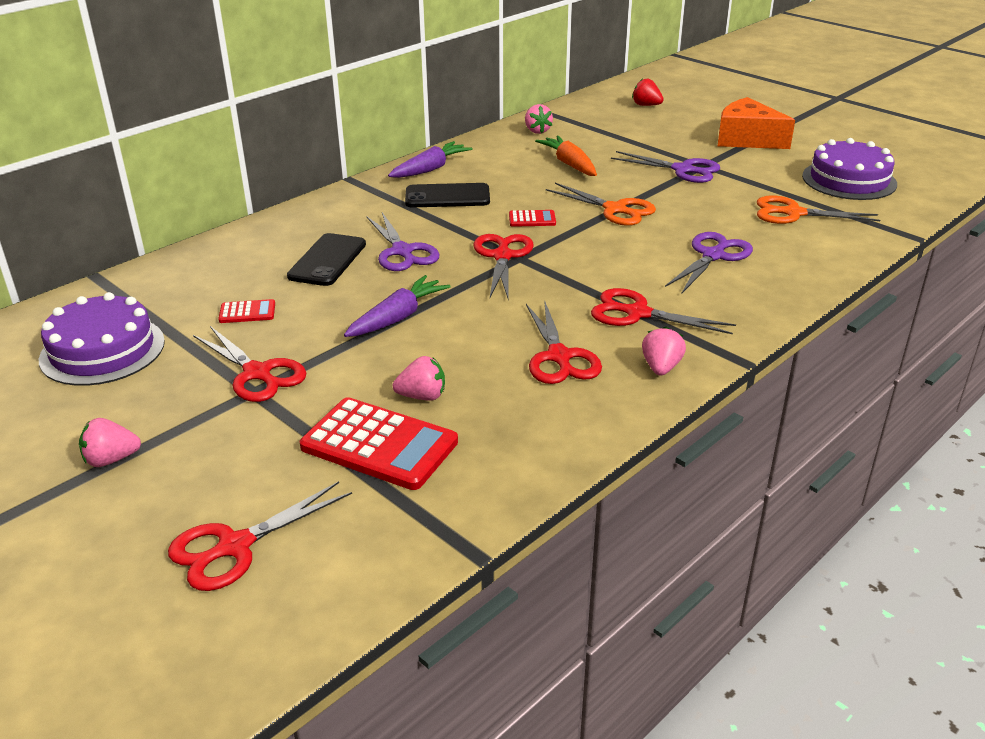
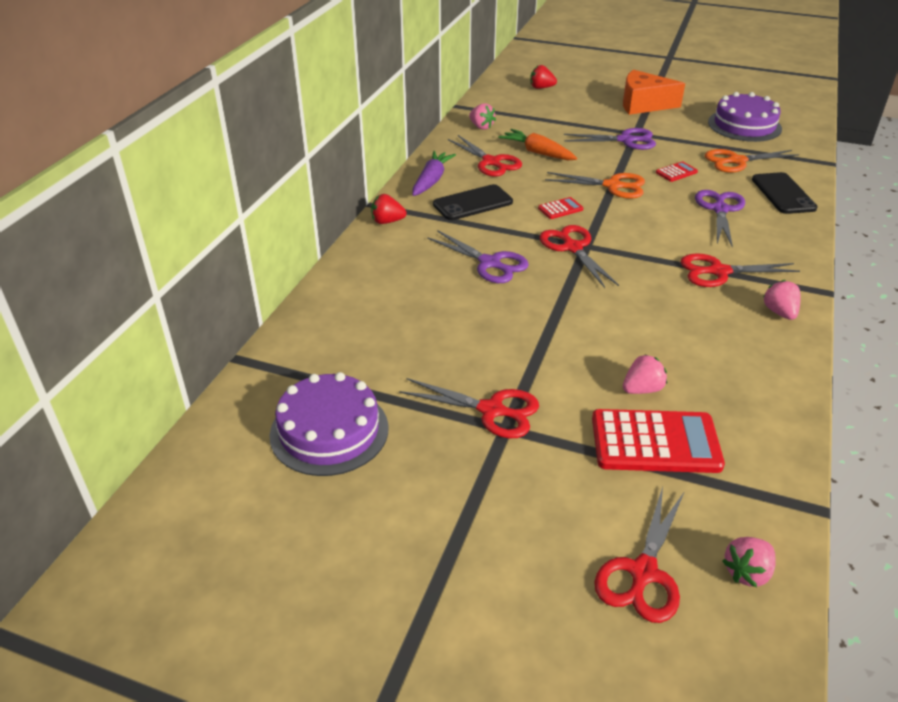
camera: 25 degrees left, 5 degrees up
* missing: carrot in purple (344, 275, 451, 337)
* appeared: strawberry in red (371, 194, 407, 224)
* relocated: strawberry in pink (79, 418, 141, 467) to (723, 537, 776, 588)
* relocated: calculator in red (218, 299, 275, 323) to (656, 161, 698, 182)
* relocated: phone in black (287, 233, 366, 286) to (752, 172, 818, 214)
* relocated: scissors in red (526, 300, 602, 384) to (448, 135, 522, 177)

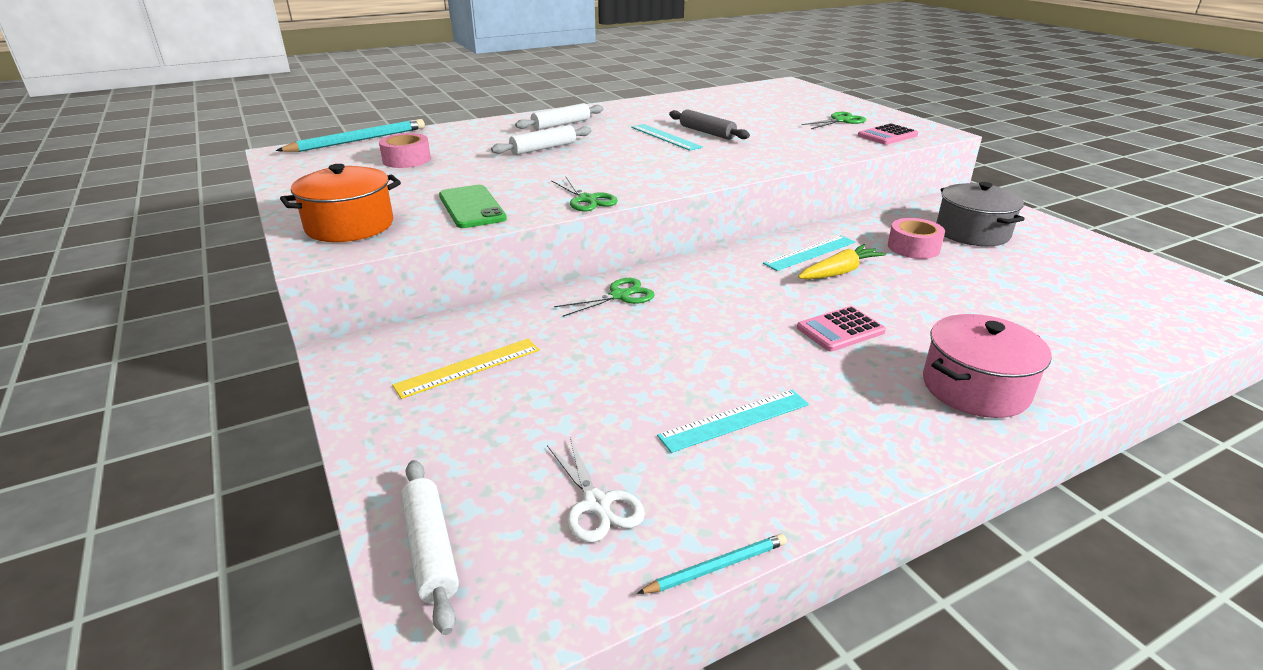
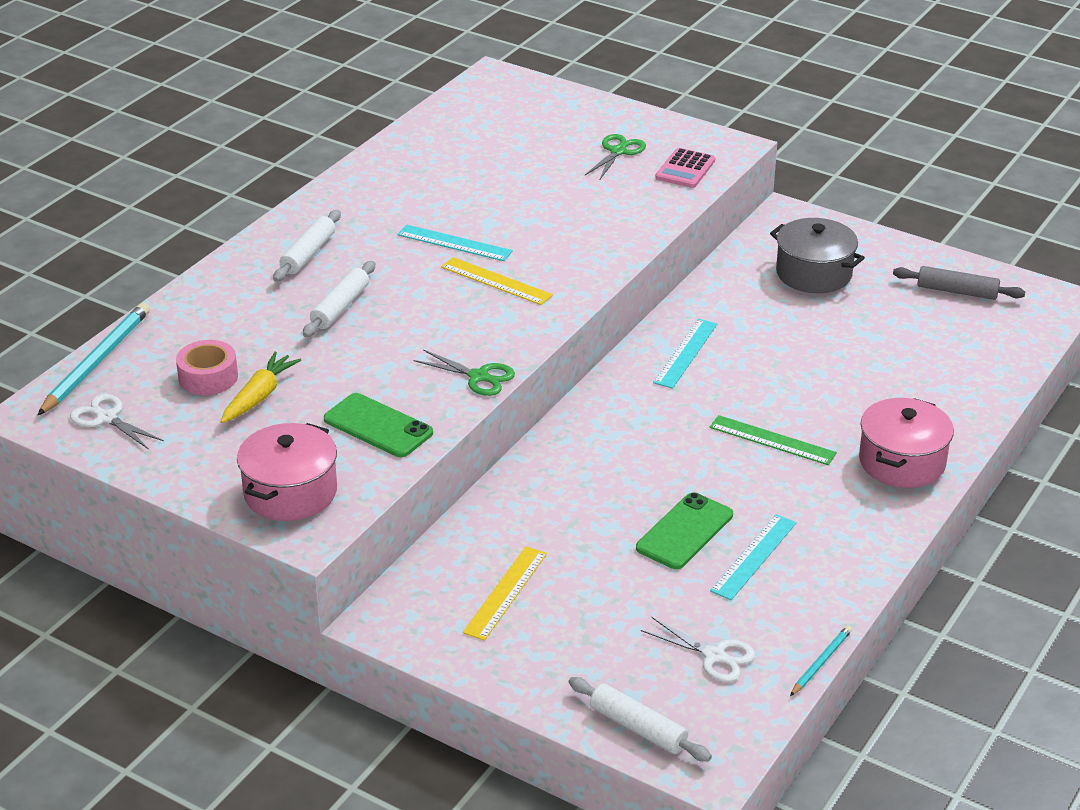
camera: 30 degrees left, 5 degrees up
* missing: scissors in green (554, 278, 655, 317)
* missing: tape in pink (888, 218, 945, 259)
* appeared: scissors in white (70, 394, 164, 450)
* appeared: ruler in yellow (441, 257, 553, 305)
* appeared: phone in green (636, 492, 733, 569)
* relocated: rolling pin in grey (669, 109, 750, 140) to (893, 266, 1025, 300)
* relocated: carrot in yellow (798, 244, 886, 279) to (220, 352, 301, 423)
* exchanged: calculator in pink (797, 306, 886, 352) to ruler in green (710, 415, 837, 465)
* colour: pot in orange (280, 164, 401, 242) to pot in pink (237, 423, 337, 521)

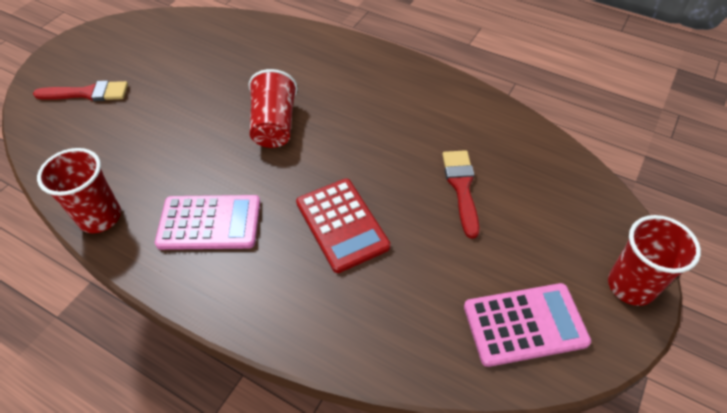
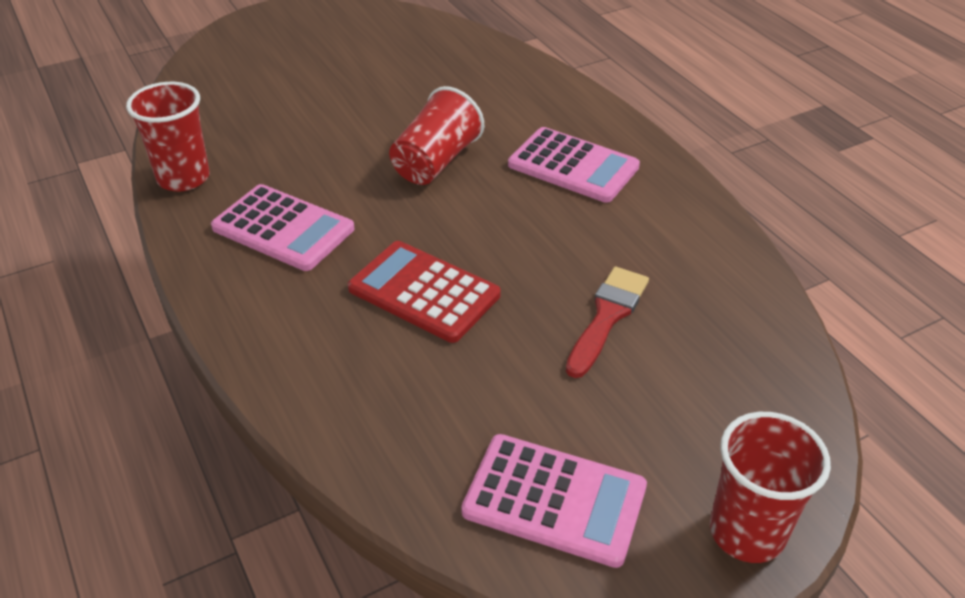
camera: 30 degrees right, 10 degrees down
* missing: brush in red (33, 81, 128, 101)
* appeared: calculator in pink (508, 127, 640, 203)
* spun: calculator in red (296, 178, 391, 273) = (348, 241, 501, 343) 120 degrees clockwise

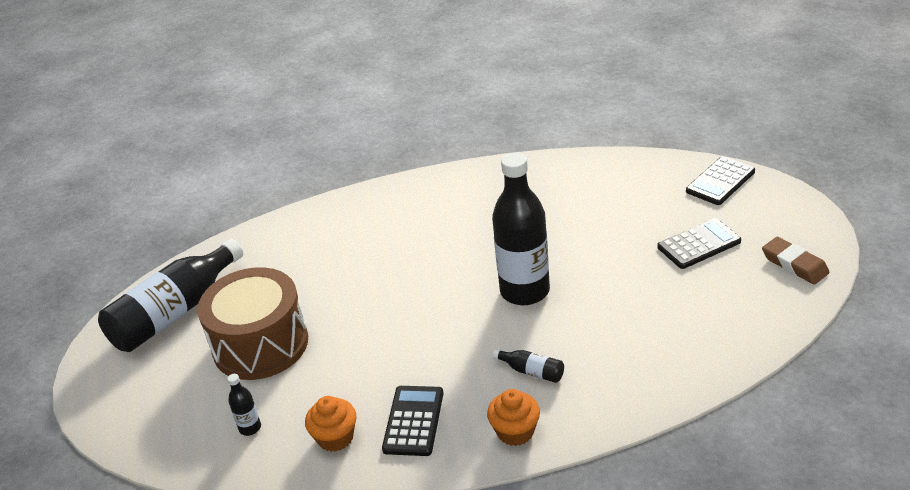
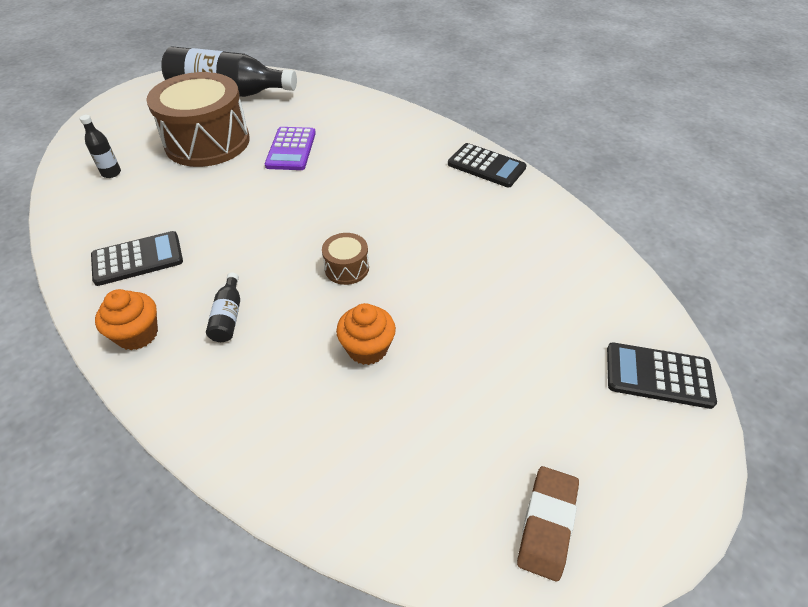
camera: 55 degrees right, 10 degrees up
* appeared: calculator in purple (265, 127, 316, 170)
* relocated: cupcake in orange (305, 396, 356, 452) to (336, 303, 396, 365)
* relocated: calculator in black (658, 218, 741, 269) to (448, 143, 527, 187)
* exchanged: bottle in black (492, 152, 550, 305) to drum in brown (322, 233, 369, 285)

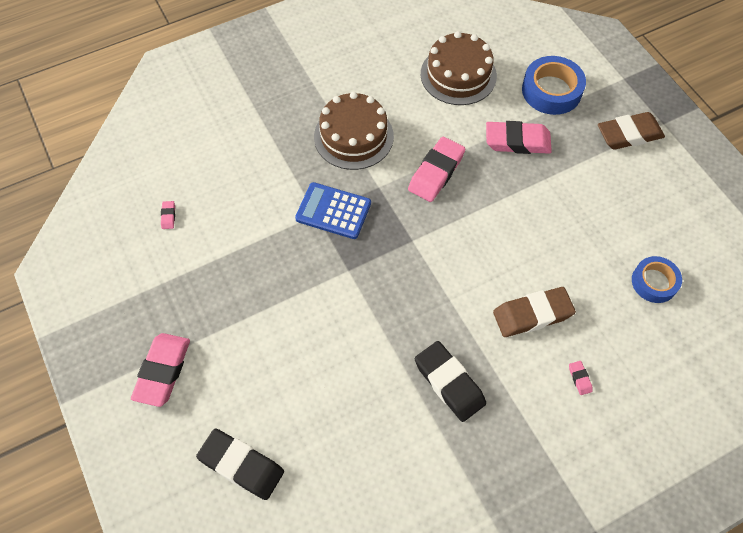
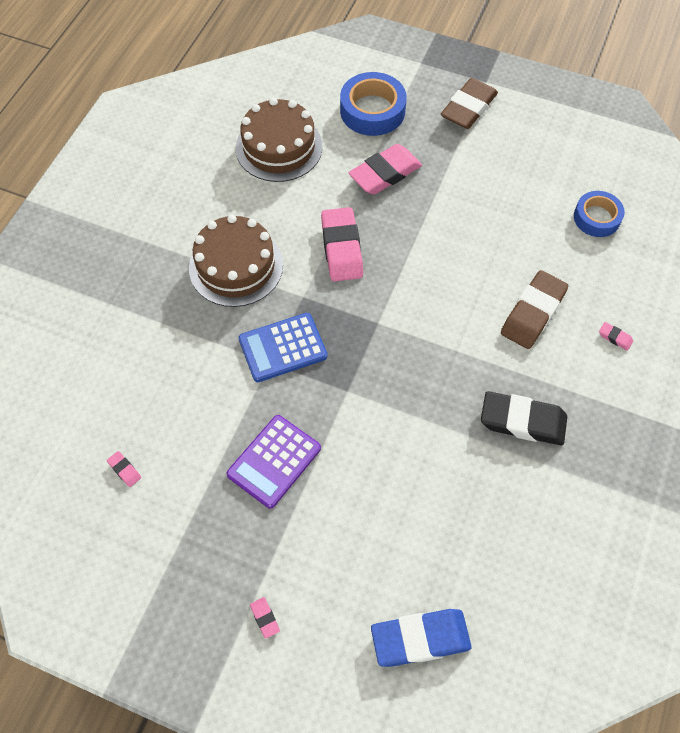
camera: 40 degrees left, 0 degrees up
* appeared: calculator in purple (227, 415, 321, 509)
* colour: eraser in black (196, 429, 284, 500) to eraser in blue (371, 609, 472, 667)
* size: eraser in pink (131, 333, 190, 407) = (250, 597, 280, 639) x0.42

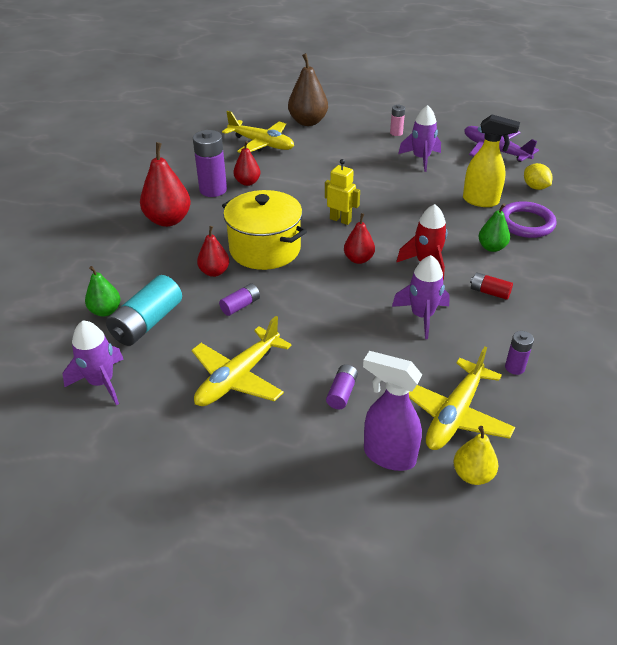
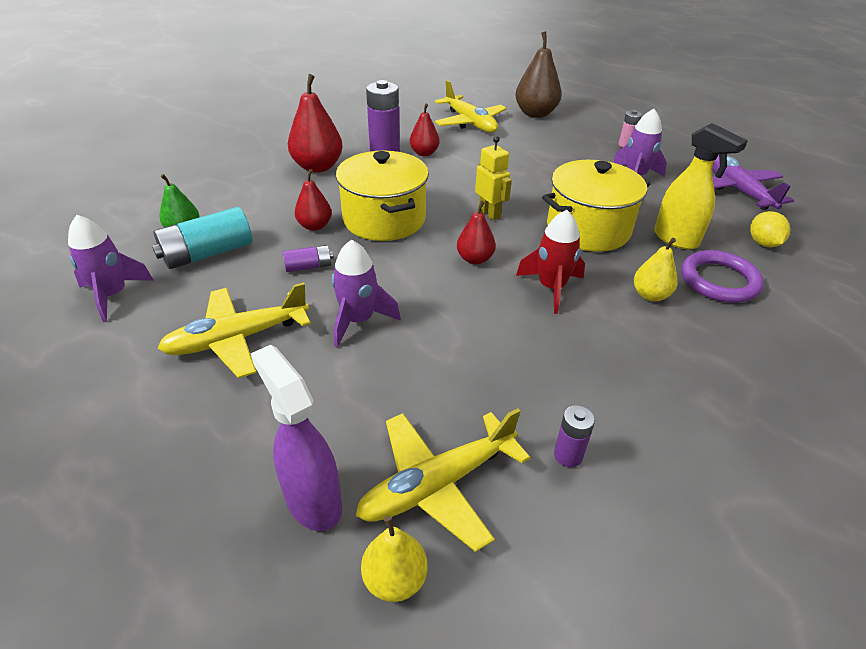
camera: 25 degrees right, 0 degrees up
* missing: battery in purple (326, 364, 358, 409)
* missing: battery in red (470, 272, 513, 300)
* appeared: pot in yellow (542, 160, 650, 252)
* relocated: rocket in purple (392, 255, 450, 339) to (332, 240, 401, 347)
* colour: pear in green (478, 203, 510, 252) to pear in yellow (634, 238, 678, 302)

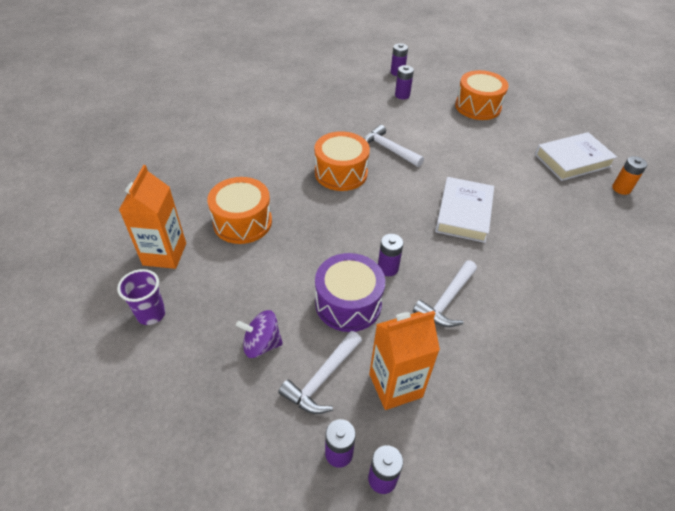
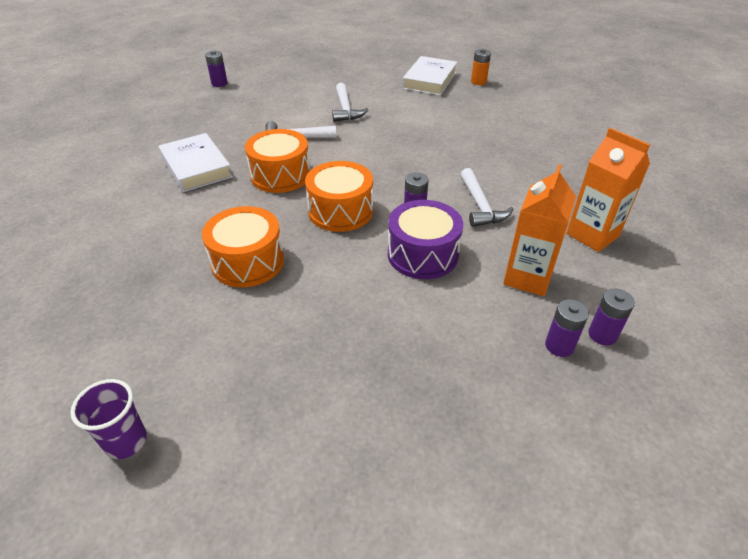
camera: 45 degrees left, 5 degrees down
* missing: spinning top in purple (236, 310, 283, 358)
* missing: battery in purple (395, 65, 414, 99)
* relocated: cup in purple (117, 269, 166, 325) to (70, 379, 147, 459)
* relocated: carton in orange (119, 165, 186, 269) to (566, 128, 650, 252)
* relocated: hammer in white (278, 331, 362, 414) to (332, 83, 368, 122)
* relocated: book in white (435, 177, 494, 243) to (159, 133, 233, 192)
* relocated: drum in orange (455, 70, 509, 120) to (305, 161, 373, 232)

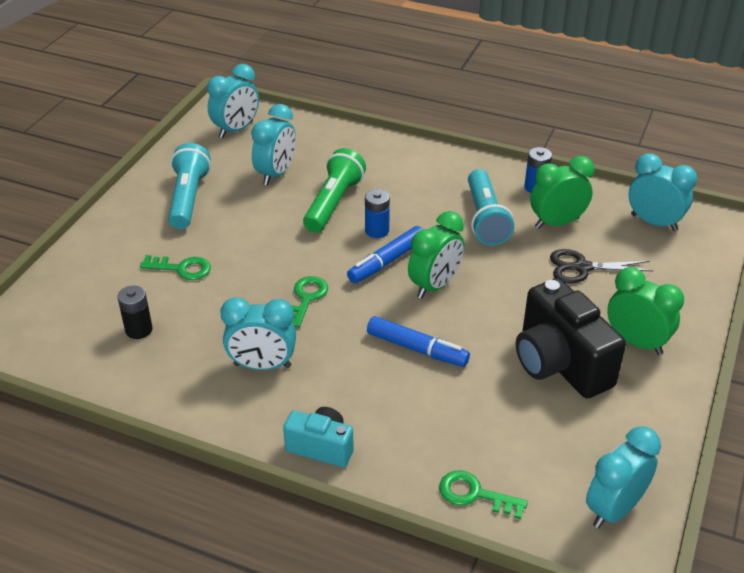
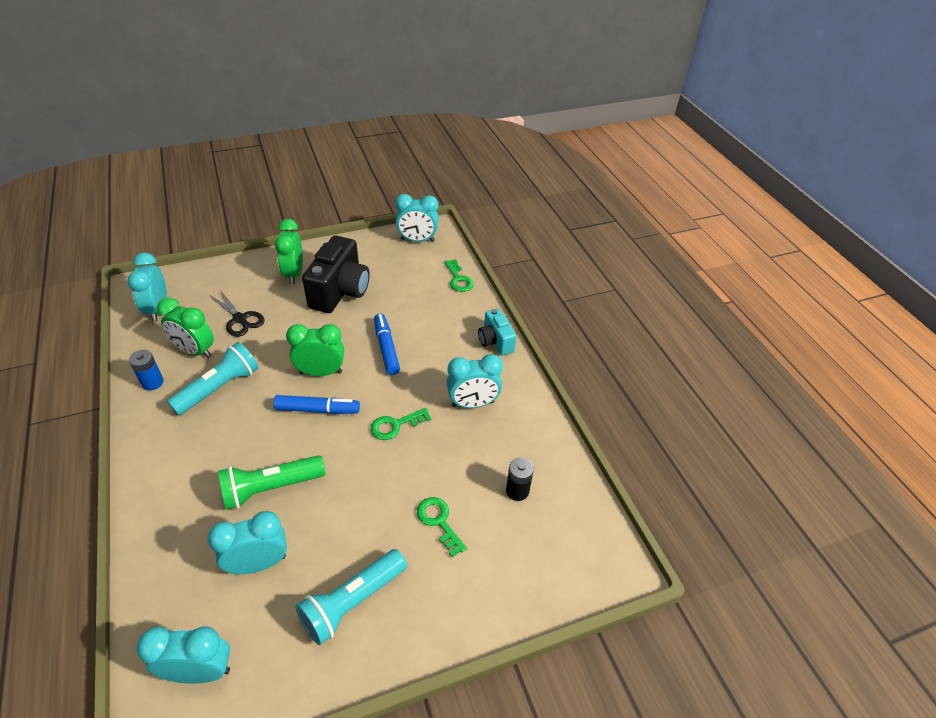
camera: 135 degrees left, 5 degrees up
* missing: battery in blue (365, 189, 390, 238)
* spun: clock in turquoise (221, 297, 296, 370) = (447, 354, 503, 408) 120 degrees clockwise

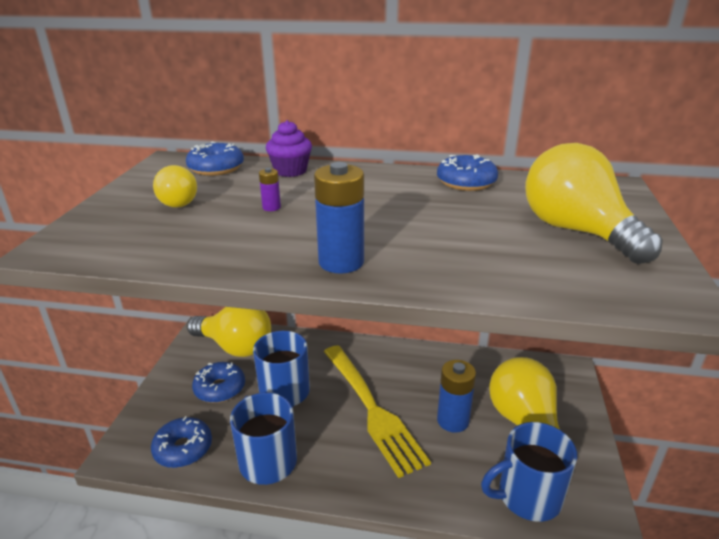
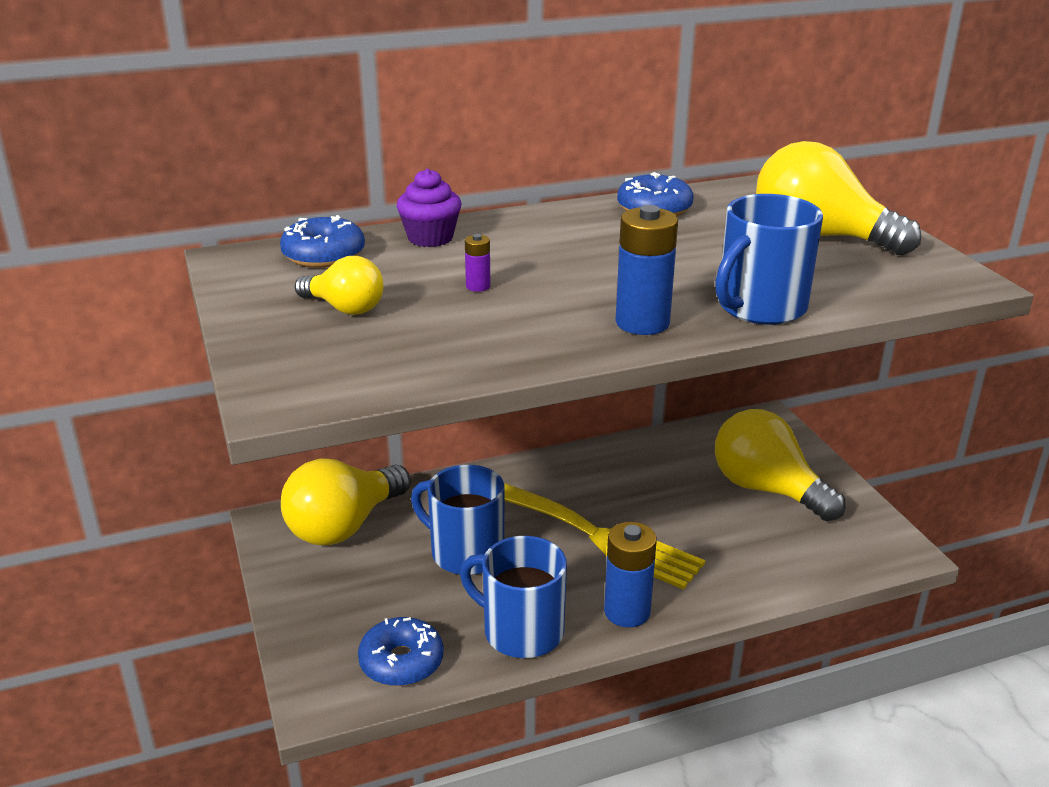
camera: 30 degrees left, 0 degrees up
* missing: donut in blue (192, 362, 245, 403)
* relocated: battery in blue (437, 360, 476, 433) to (604, 522, 657, 627)
* relocated: mug in blue (481, 422, 577, 522) to (715, 194, 823, 325)
* spun: light bulb in yellow (187, 307, 271, 357) = (281, 458, 410, 546) 135 degrees clockwise

